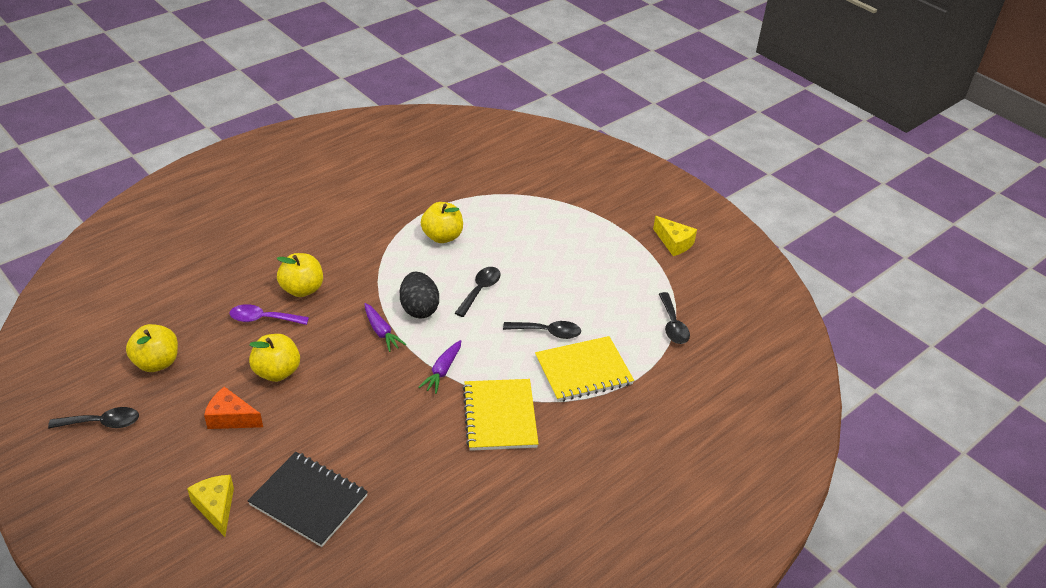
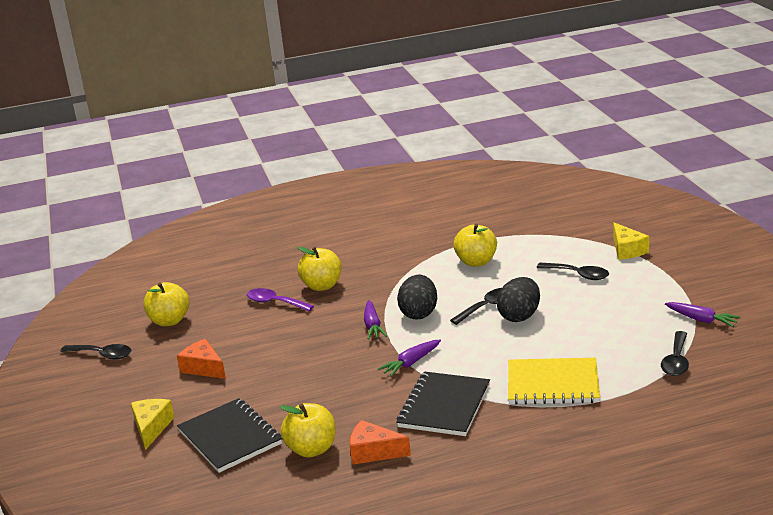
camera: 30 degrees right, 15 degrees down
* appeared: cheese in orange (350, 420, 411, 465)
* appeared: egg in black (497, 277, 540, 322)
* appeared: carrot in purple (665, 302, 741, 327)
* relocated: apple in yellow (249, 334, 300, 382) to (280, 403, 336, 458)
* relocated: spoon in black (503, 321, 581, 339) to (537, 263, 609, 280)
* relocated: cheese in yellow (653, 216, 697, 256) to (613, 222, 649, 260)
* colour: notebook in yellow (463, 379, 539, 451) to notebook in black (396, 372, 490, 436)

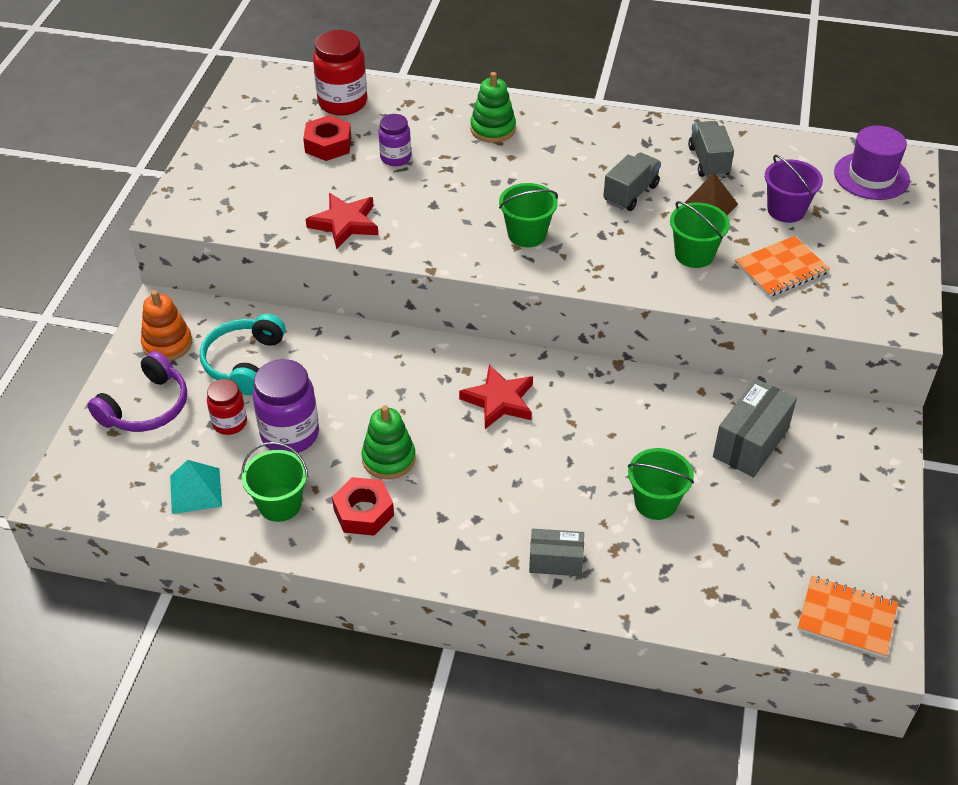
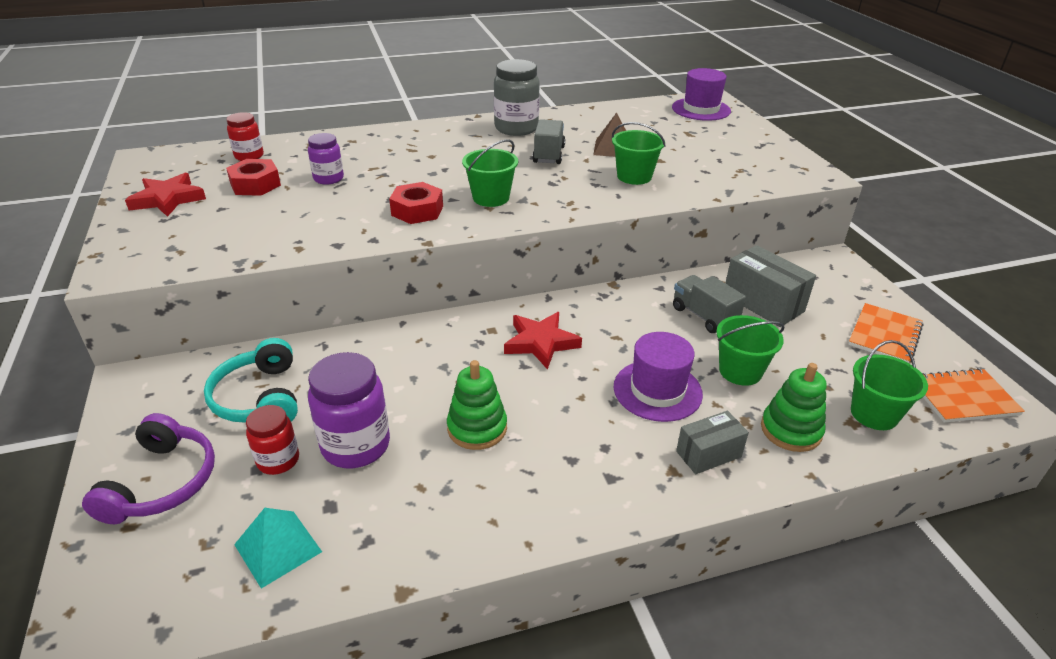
camera: 30 degrees left, 10 degrees down
* missing: stacking toy in orange (141, 290, 192, 361)
* missing: bucket in purple (765, 155, 823, 223)
* appeared: jar in grey (494, 59, 540, 136)
* appeared: hat in purple (614, 332, 703, 422)
* relocated: bucket in green (241, 442, 309, 522) to (851, 340, 928, 430)
* relocated: star in red (306, 193, 378, 249) to (125, 173, 206, 217)
* relocated: nut in red (332, 477, 394, 536) to (389, 182, 443, 224)
* relocated: stacking toy in green (470, 72, 516, 143) to (761, 363, 827, 452)
* relocated: truck in grey (688, 121, 734, 178) to (673, 275, 746, 333)
* relocated: notebook in orange (735, 236, 830, 297) to (848, 303, 923, 363)
* spun: box in grey (713, 379, 797, 478) = (725, 245, 816, 327) 45 degrees counterclockwise
* size: jar in red (313, 30, 367, 116) = (226, 112, 264, 161) x0.60

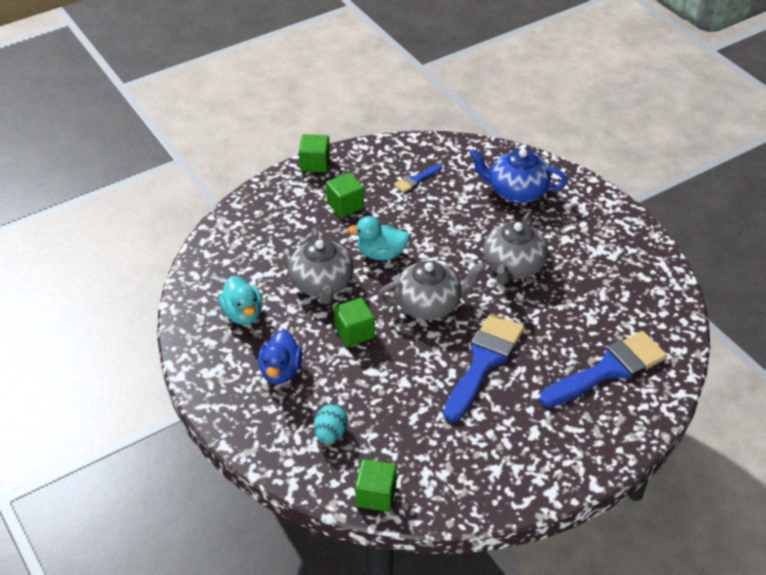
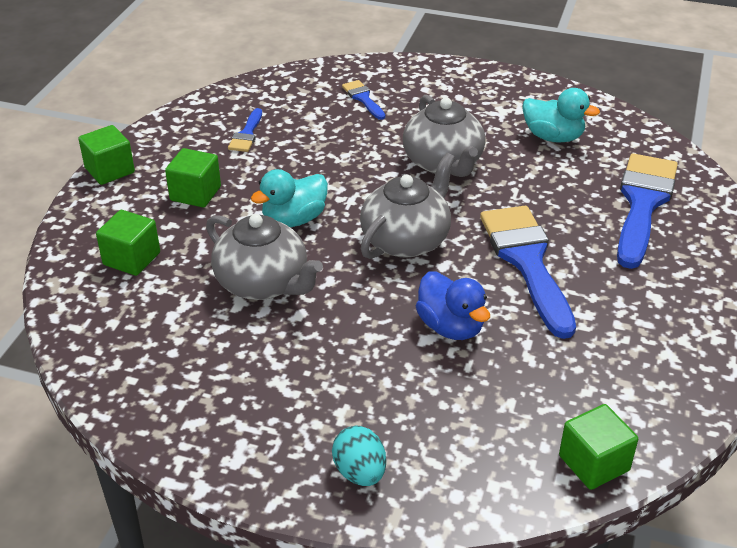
camera: 40 degrees left, 5 degrees down
* relocated: duck in turquoise (219, 276, 262, 325) to (522, 88, 600, 143)
* relocated: duck in blue (258, 330, 302, 384) to (416, 272, 490, 340)
* relocated: egg in turquoise (314, 404, 348, 443) to (332, 426, 386, 486)
* relocated: cube in green (334, 298, 375, 347) to (96, 210, 160, 276)
* exchanged: teapot in blue (469, 149, 568, 203) to brush in blue (342, 80, 385, 120)

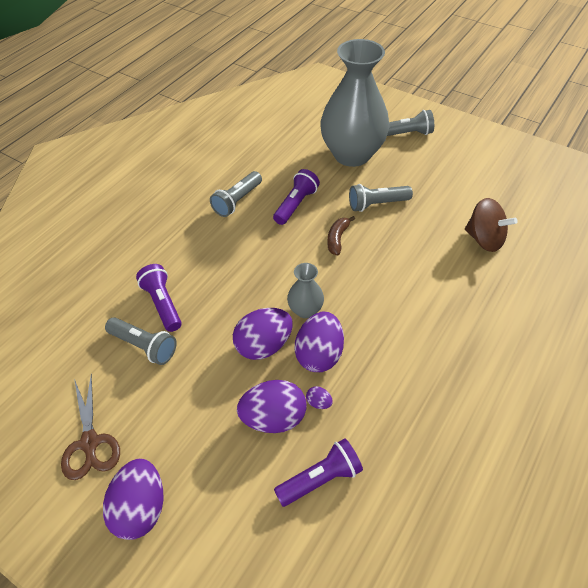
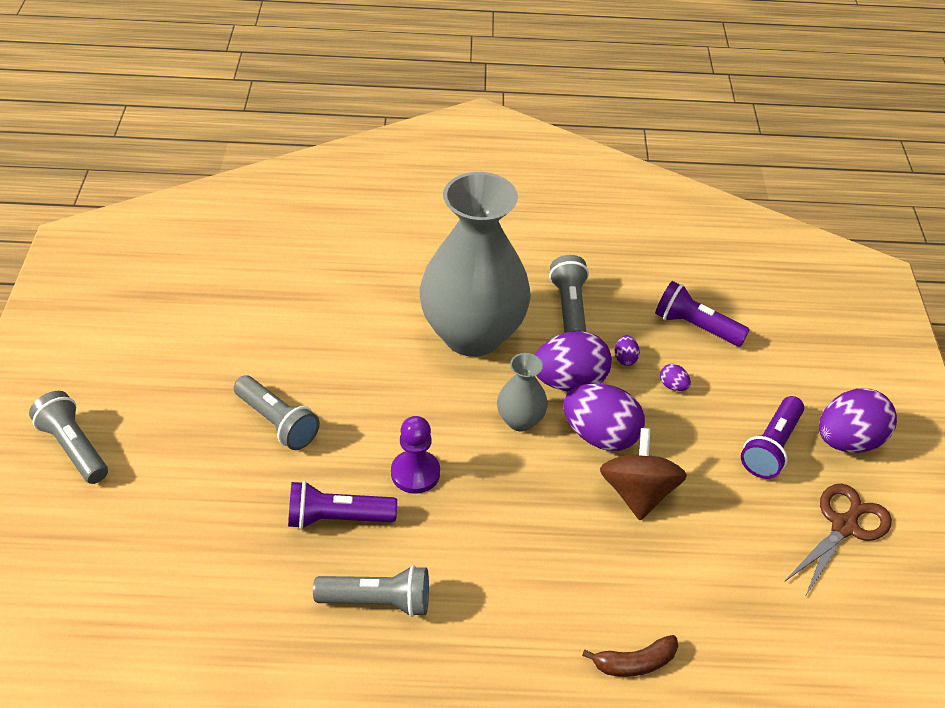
camera: 125 degrees left, 5 degrees down
* appeared: pawn in purple (391, 416, 440, 494)
* relocated: flashlight in grey (105, 317, 177, 365) to (549, 255, 589, 333)
* relocated: flashlight in purple (136, 264, 182, 332) to (741, 396, 804, 479)
* relocated: vase in grey (320, 39, 389, 167) to (419, 172, 531, 357)
* relocated: banana in brown (327, 216, 355, 255) to (582, 635, 678, 677)
* relocated: spinning top in brown (465, 198, 518, 252) to (600, 428, 687, 520)
* size: egg in purple (237, 380, 307, 433) = (660, 364, 691, 391) x0.42

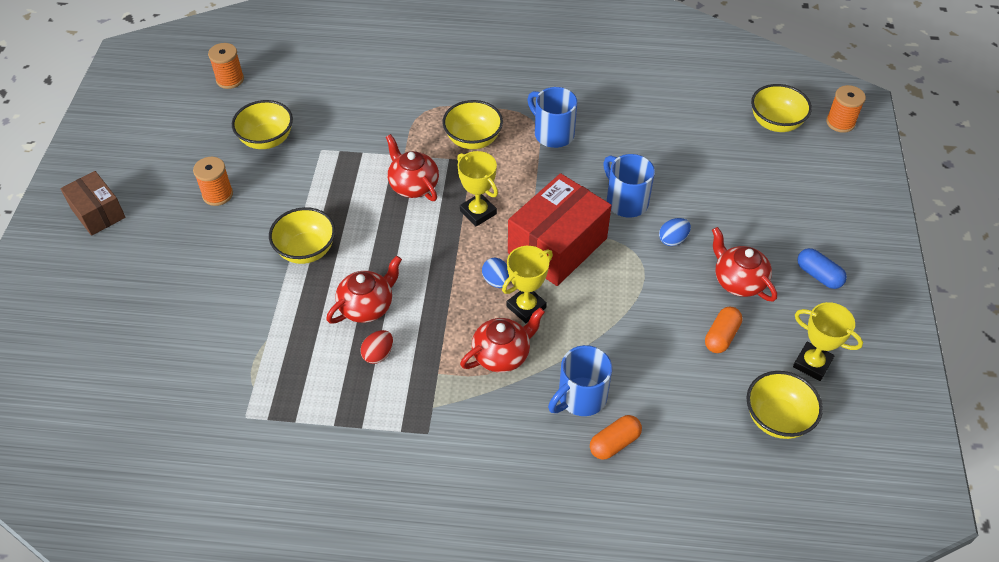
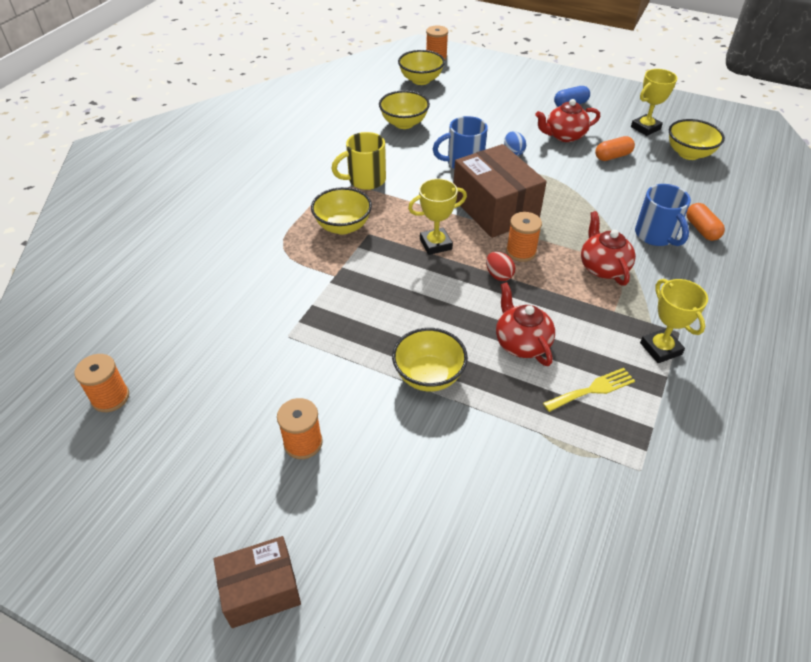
camera: 70 degrees left, 5 degrees down
* missing: teapot in red (386, 134, 439, 201)
* appeared: fork in yellow (543, 368, 635, 412)
* relocated: bowl in yellow (232, 100, 293, 149) to (379, 90, 430, 129)
* relocated: egg in red (360, 330, 393, 364) to (486, 252, 515, 281)
* relocated: trophy in yellow (502, 246, 553, 323) to (640, 279, 708, 363)
* exchanged: egg in blue (482, 258, 509, 288) to spool in orange (506, 212, 542, 262)
* colour: box in red (508, 173, 612, 286) to box in brown (454, 144, 547, 238)
* colour: mug in blue (527, 87, 577, 148) to mug in yellow (331, 132, 386, 190)
* spun: capsule in orange (705, 307, 742, 353) = (595, 136, 635, 161) 75 degrees counterclockwise

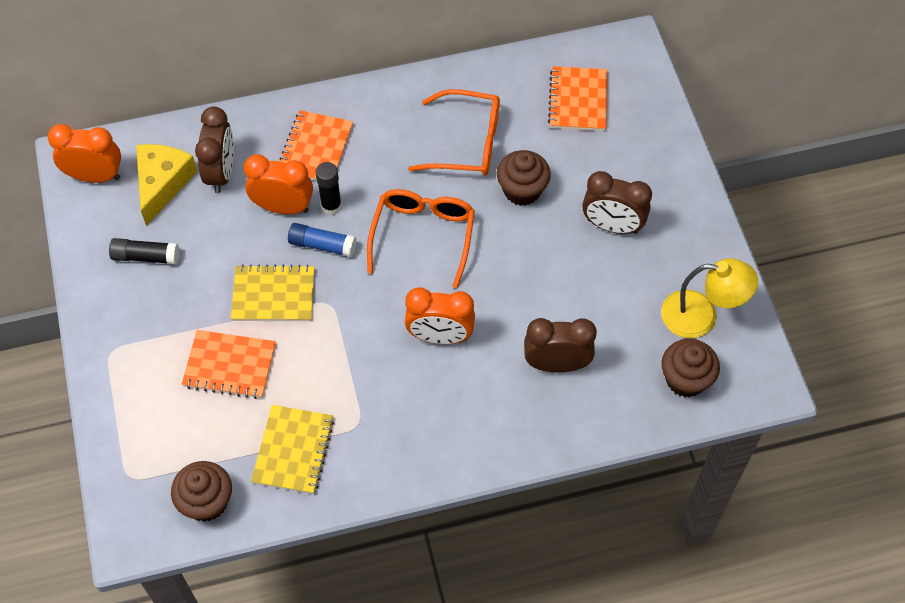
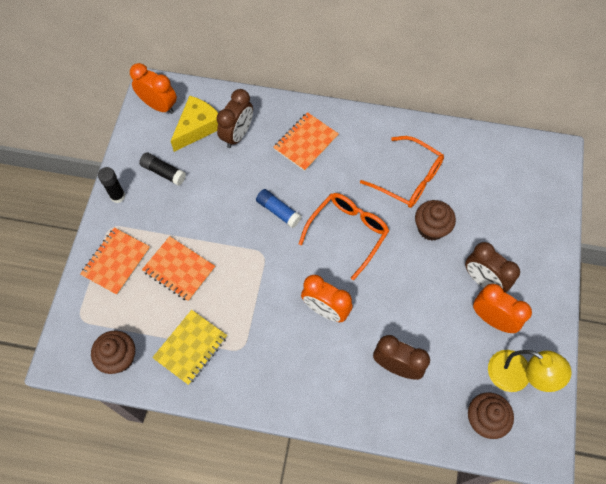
camera: 25 degrees right, 5 degrees up
* missing: notebook in yellow (231, 264, 315, 321)
* relocated: clock in orange (244, 154, 313, 214) to (473, 284, 532, 333)
* relocated: glue stick in black (315, 162, 342, 215) to (98, 167, 125, 203)
* relocated: notebook in orange (548, 66, 607, 131) to (80, 228, 150, 295)

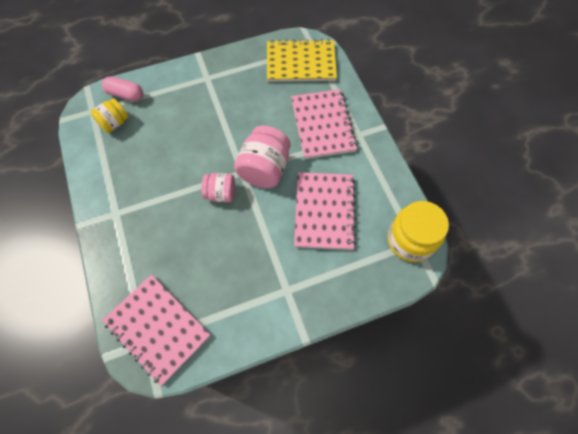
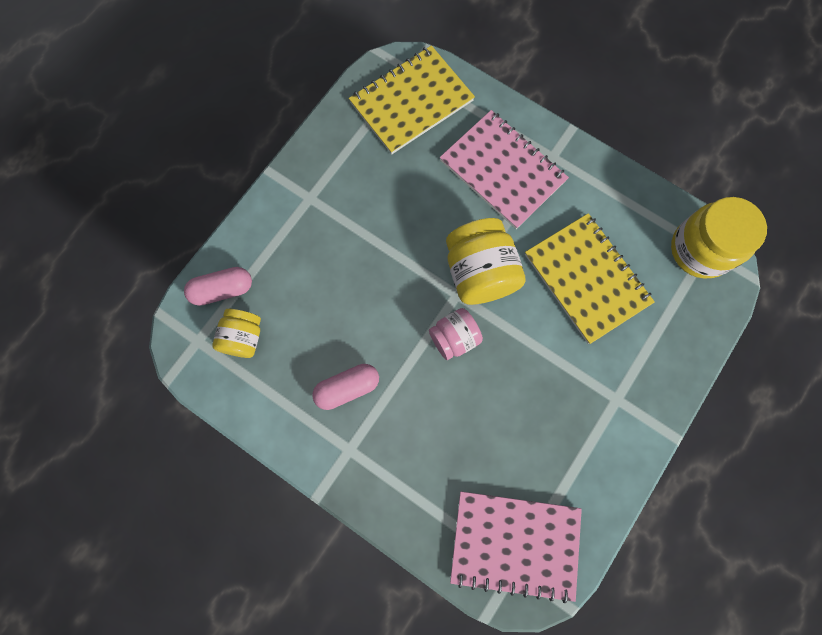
camera: 35 degrees left, 10 degrees up
* appeared: capsule in pink (312, 364, 379, 410)
* colour: jar in pink (234, 125, 291, 188) to jar in yellow (446, 218, 526, 305)
* colour: notebook in pink (294, 172, 356, 250) to notebook in yellow (525, 213, 655, 344)

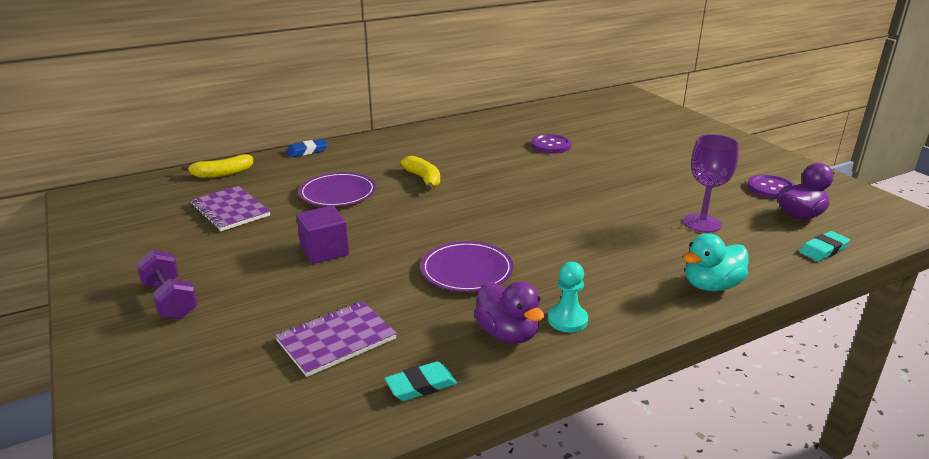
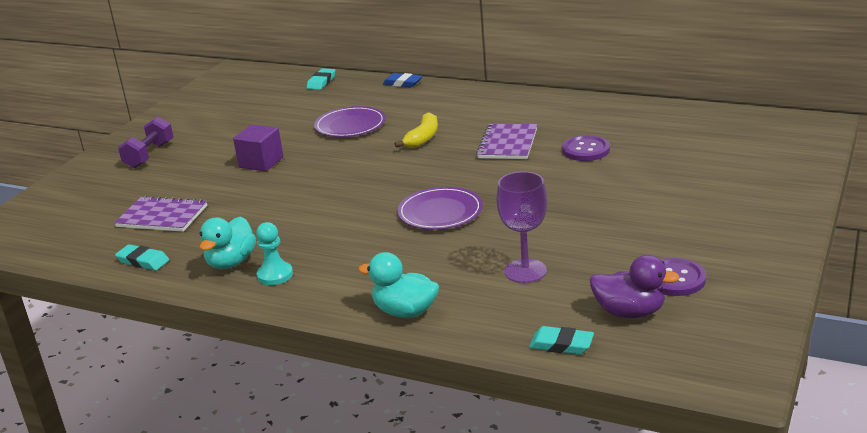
camera: 55 degrees right, 0 degrees up
* relocated: notebook in purple (190, 186, 270, 231) to (476, 123, 537, 159)
* relocated: plate in purple (421, 241, 514, 292) to (397, 187, 483, 230)
* exchanged: banana in yellow (181, 154, 253, 178) to eraser in turquoise (307, 68, 335, 90)
* colour: duck in purple (474, 281, 544, 344) to duck in turquoise (199, 216, 256, 269)

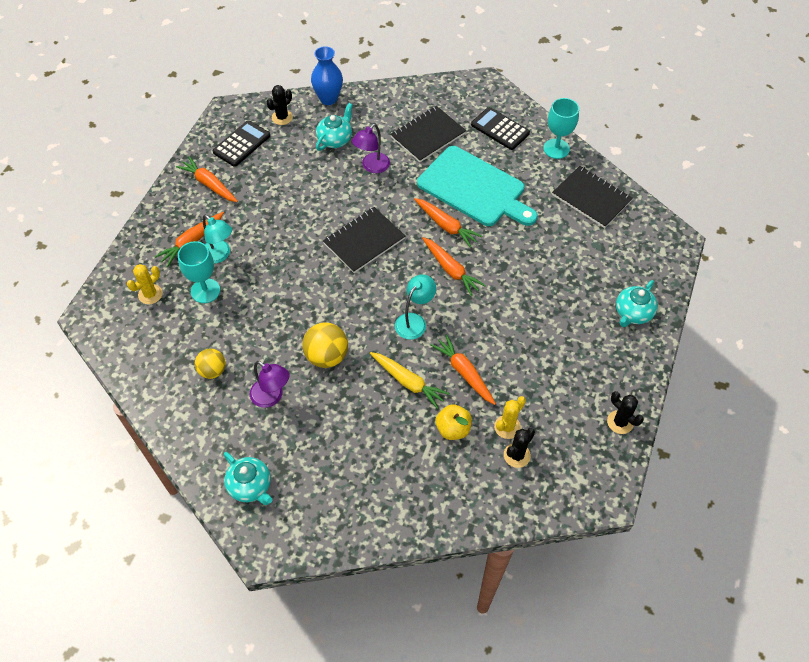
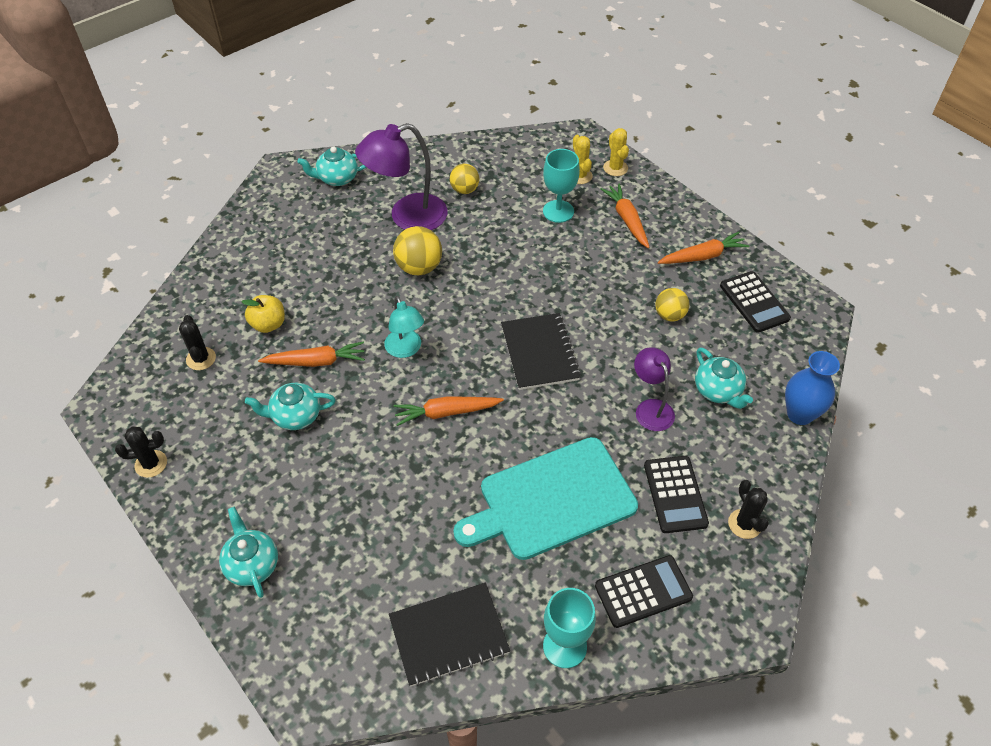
camera: 120 degrees right, 5 degrees down
* missing: lamp in turquoise (203, 215, 232, 264)
* missing: carrot in yellow (370, 352, 450, 409)
* missing: carrot in orange (414, 198, 482, 248)
* appeared: teapot in turquoise (245, 383, 336, 430)
* appeared: ball in yellow (655, 288, 690, 321)
* relocated: cactus in black (266, 85, 293, 125) to (728, 480, 769, 539)
* relocated: cactus in yellow (494, 396, 526, 439) to (603, 128, 629, 176)
* exchanged: notebook in black (390, 106, 466, 162) to calculator in black (644, 456, 709, 533)
* size: lamp in purple (250, 361, 289, 408) = (355, 123, 447, 230) x1.70

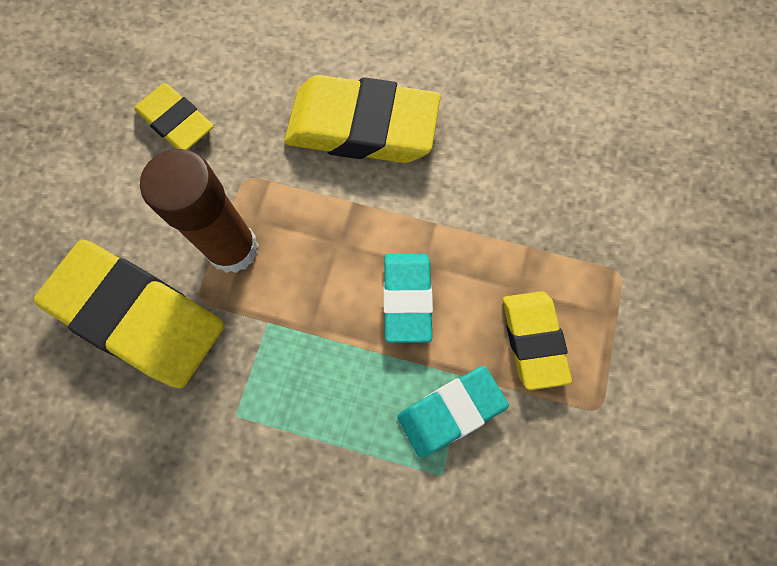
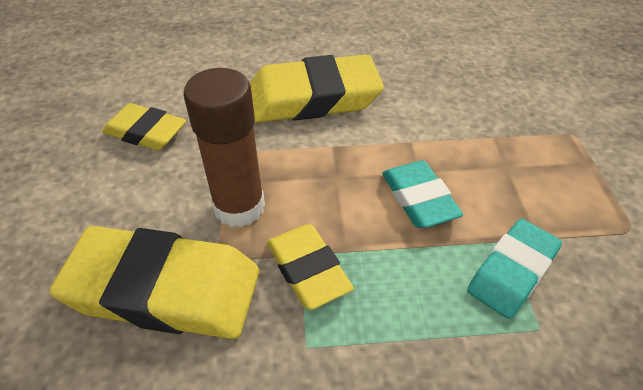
camera: 20 degrees left, 25 degrees down
* relocated: eraser in yellow (503, 291, 572, 390) to (267, 224, 354, 310)

